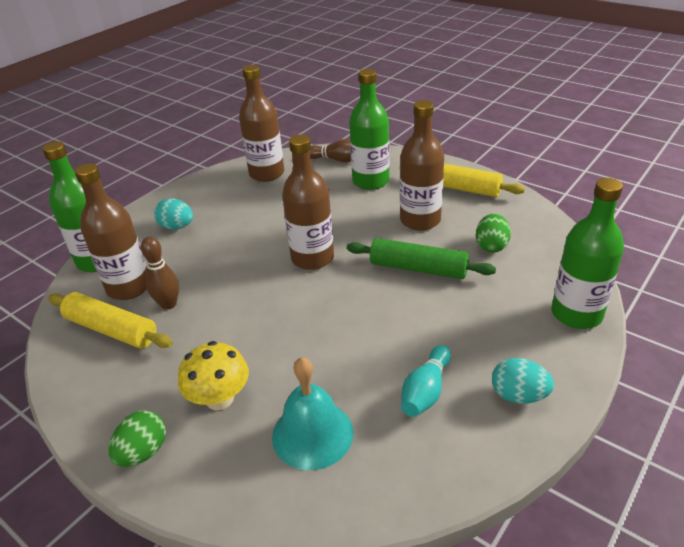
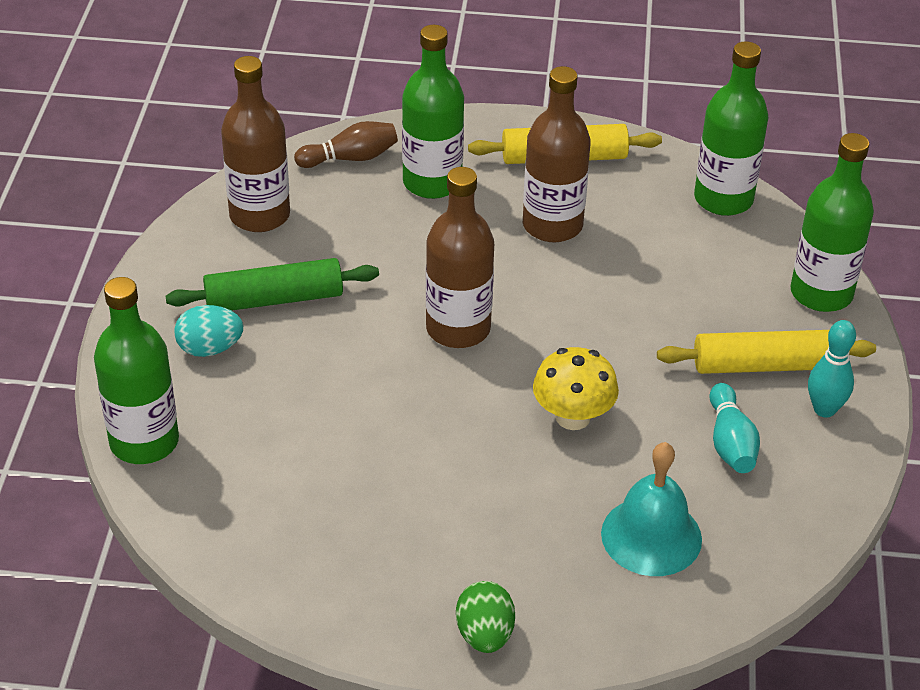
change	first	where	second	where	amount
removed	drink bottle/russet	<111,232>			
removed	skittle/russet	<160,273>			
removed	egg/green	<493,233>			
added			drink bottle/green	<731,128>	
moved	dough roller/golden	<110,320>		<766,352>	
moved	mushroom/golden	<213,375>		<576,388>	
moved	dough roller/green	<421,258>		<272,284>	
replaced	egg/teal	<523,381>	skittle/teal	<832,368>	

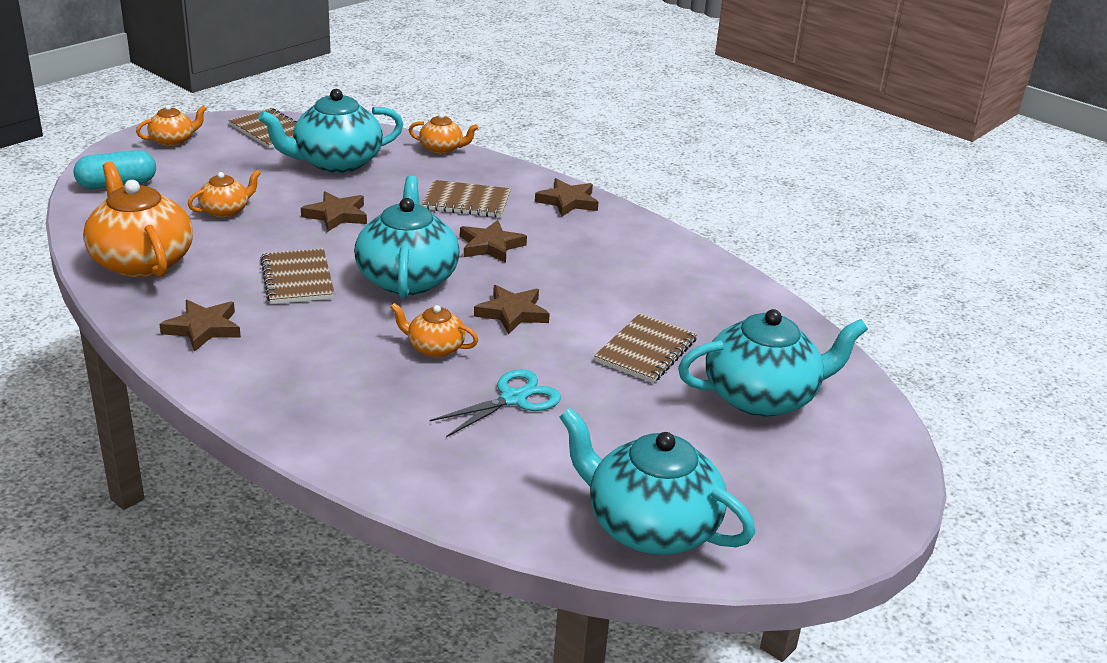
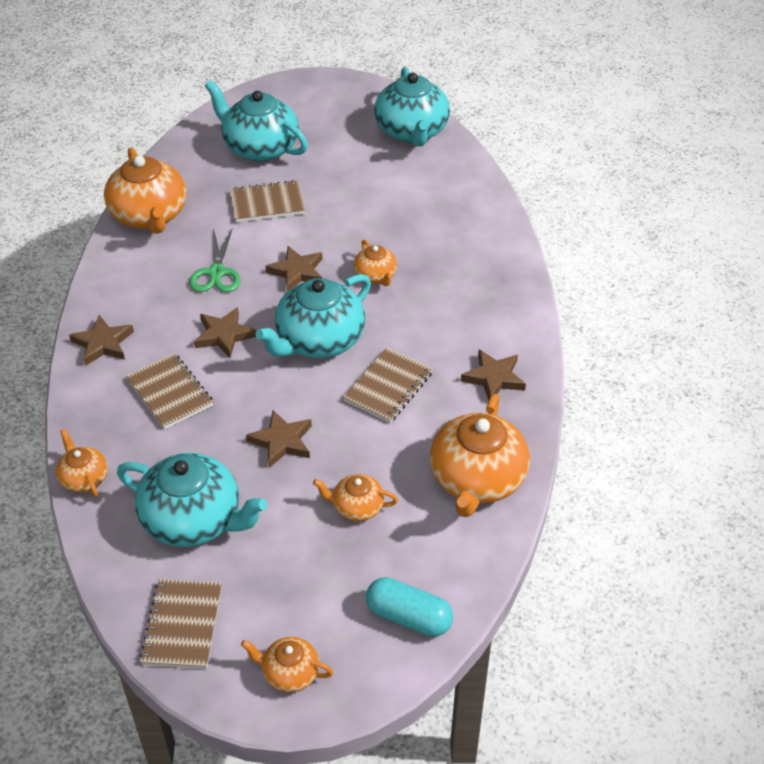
change	first	where	second	where	amount
removed	scissors/teal	<495,403>			
added			teapot/orange	<145,190>	
added			scissors/green	<215,260>	

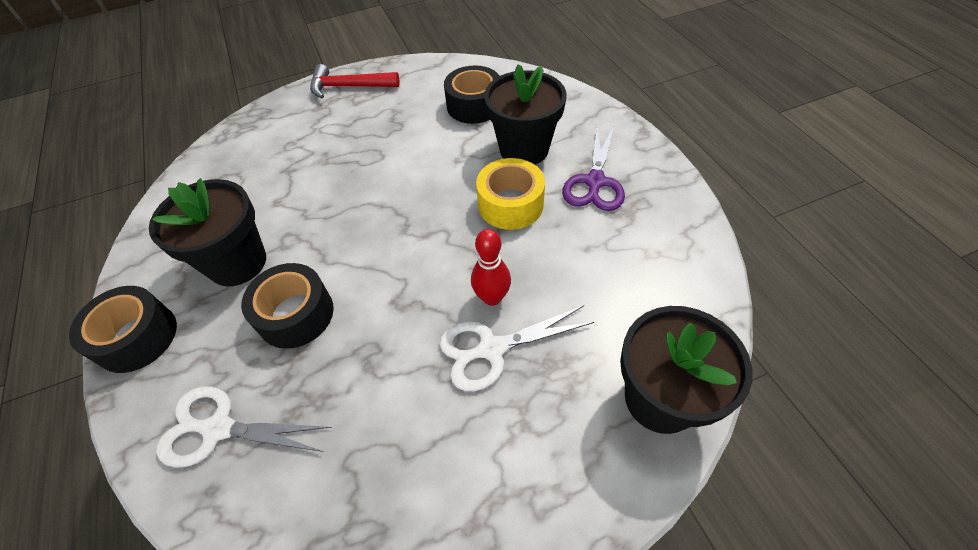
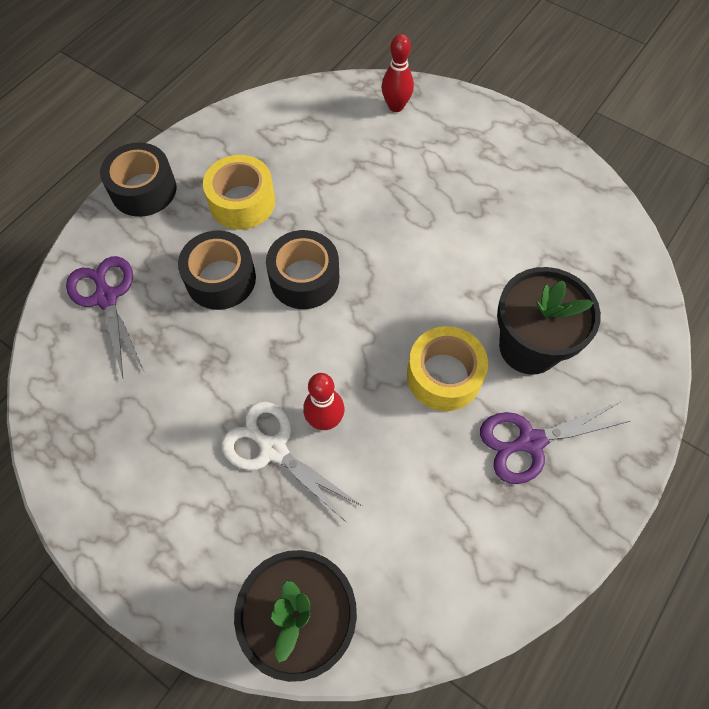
change	first	where	second	where	amount
removed	claw hammer/scarlet	<354,81>			
added			skittle/scarlet	<398,73>	
moved	tape/jet-black	<471,95>		<302,269>	
replaced	plant pot/jet-black	<207,232>	tape/golden	<239,192>	
recoloured	scissors/pure white	<244,427>	scissors/violet	<105,317>	

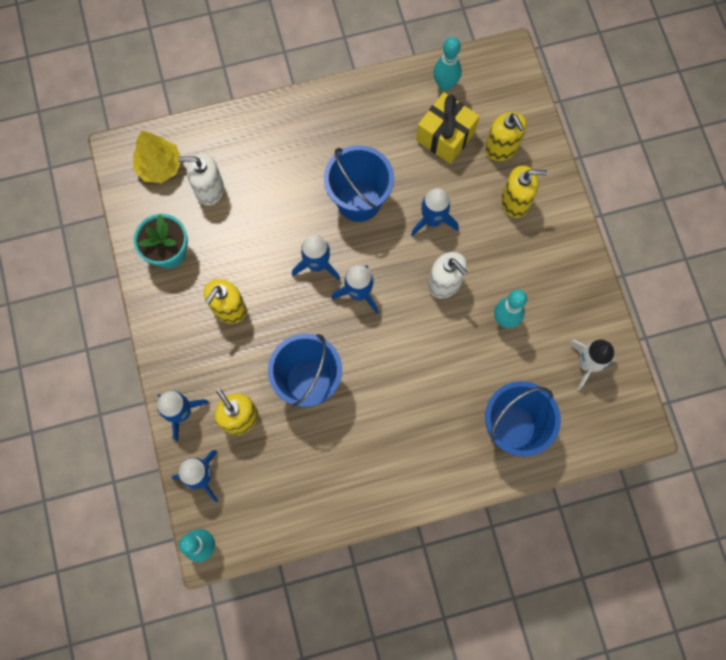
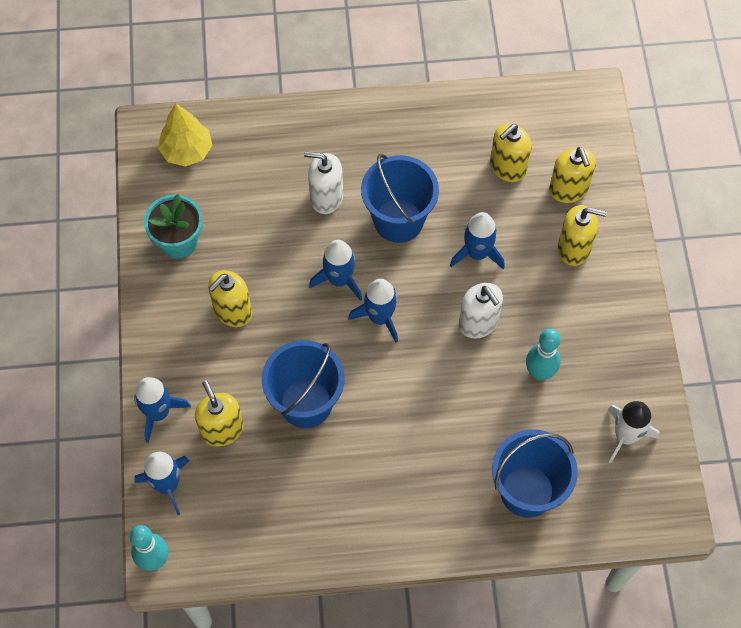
change	first	where	second	where	amount
removed	skittle/teal	<447,64>			
moved	soap dispenser/pure white	<201,179>		<323,183>	
replaced	gift/golden	<448,128>	soap dispenser/golden	<511,153>	

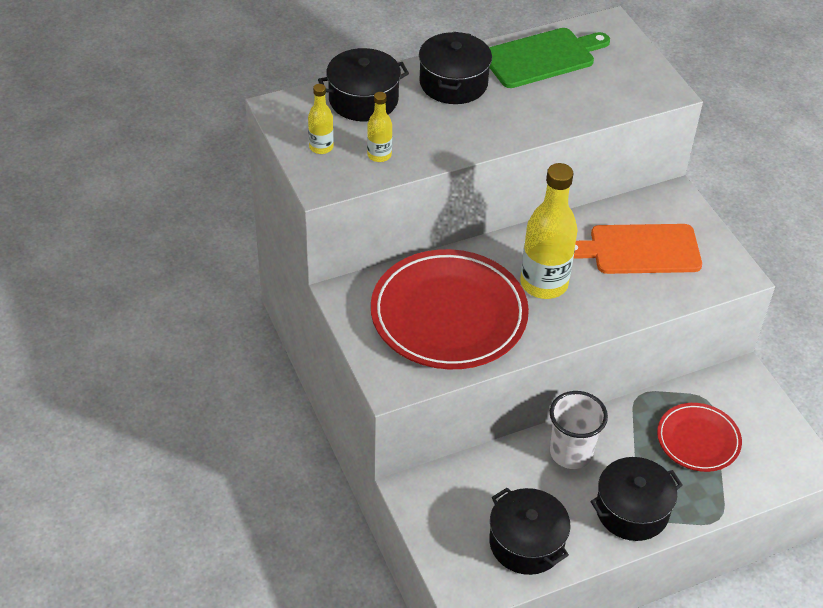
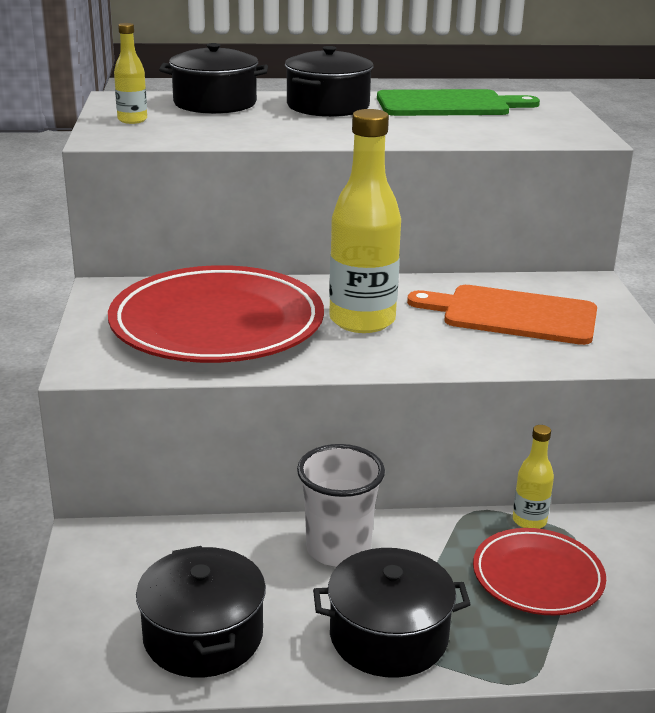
change	first	where	second	where	amount
moved	drink bottle/golden	<379,127>		<533,477>	

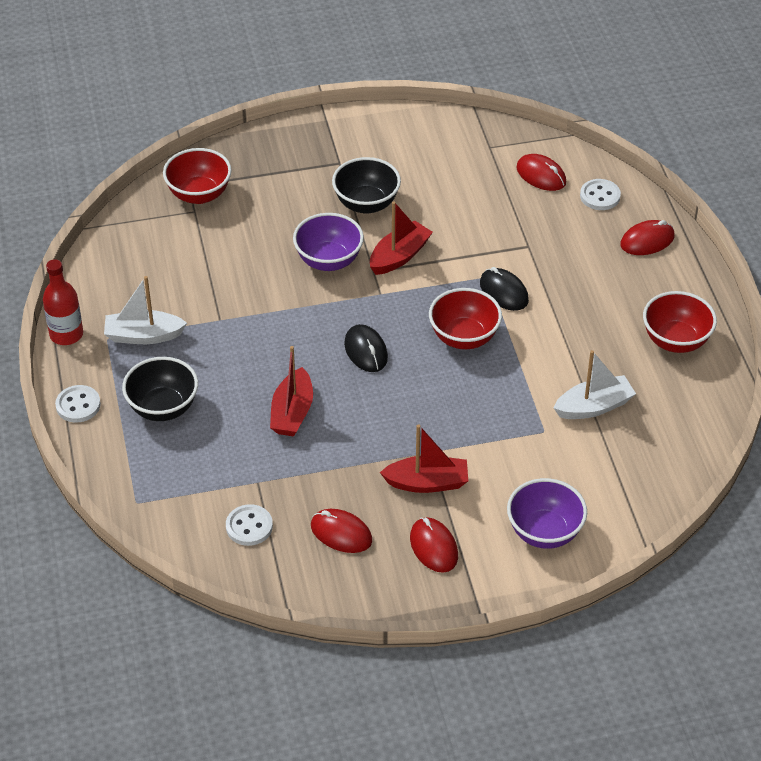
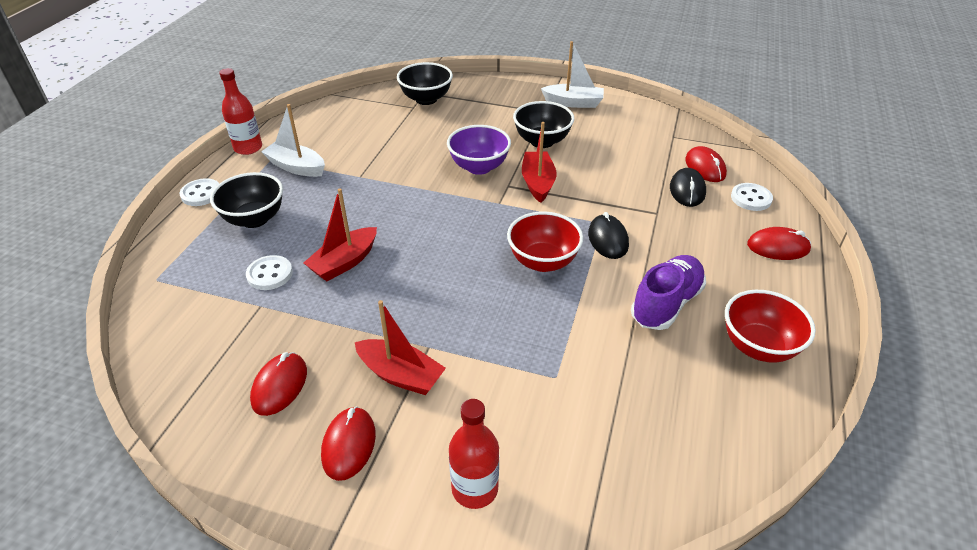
change	first	where	second	where	amount
added			shoe/violet	<668,292>	
moved	shirt button/pure white	<249,525>		<269,272>	
moved	computer mouse/jet-black	<366,348>		<688,187>	
moved	boat/pure white	<595,384>		<572,74>	
replaced	serving bowl/violet	<547,513>	drink bottle/scarlet	<474,454>	
recoloured	serving bowl/scarlet	<197,176>	serving bowl/jet-black	<425,83>	
turned	computer mouse/scarlet	<341,531>		<278,384>	45 degrees clockwise
turned	boat/scarlet	<401,238>		<539,162>	75 degrees counterclockwise

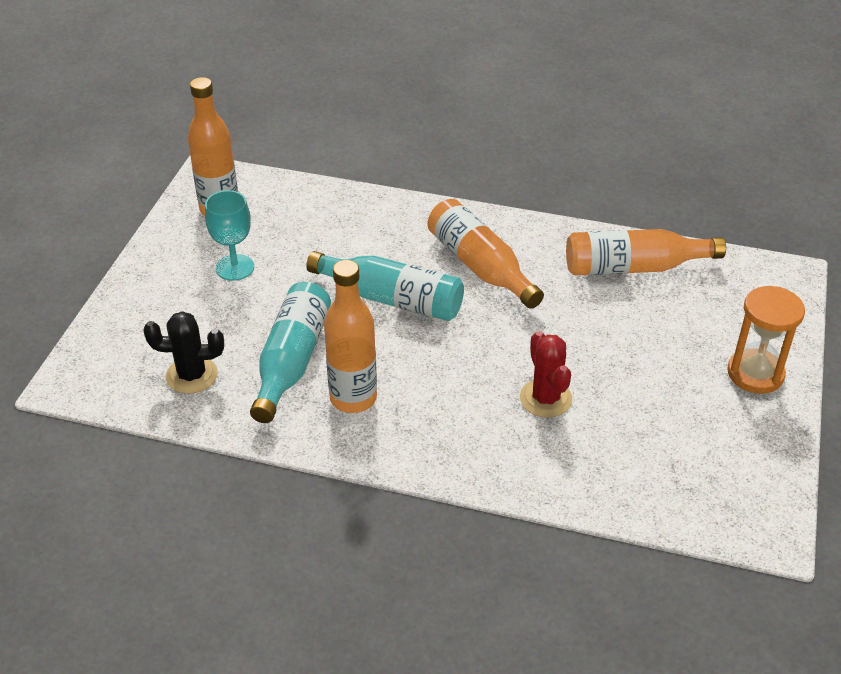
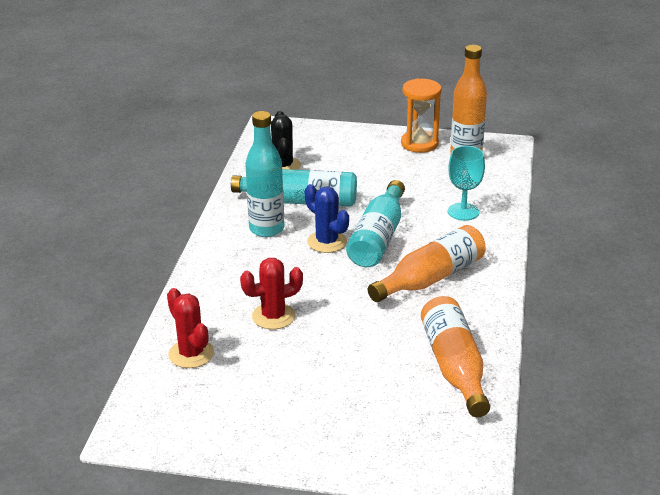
change	first	where	second	where	amount
added			cactus/scarlet	<190,328>	
added			cactus/royal blue	<327,218>	
moved	chalice/teal	<229,235>		<466,183>	
moved	hourglass/orange	<766,339>		<421,115>	
recoloured	drink bottle/orange	<350,336>	drink bottle/teal	<264,174>	

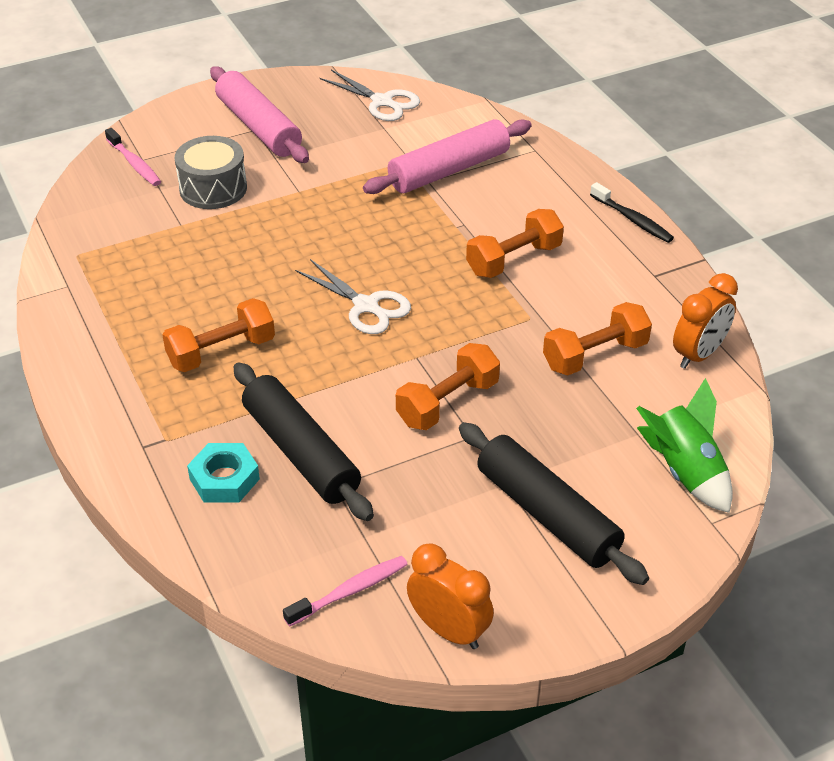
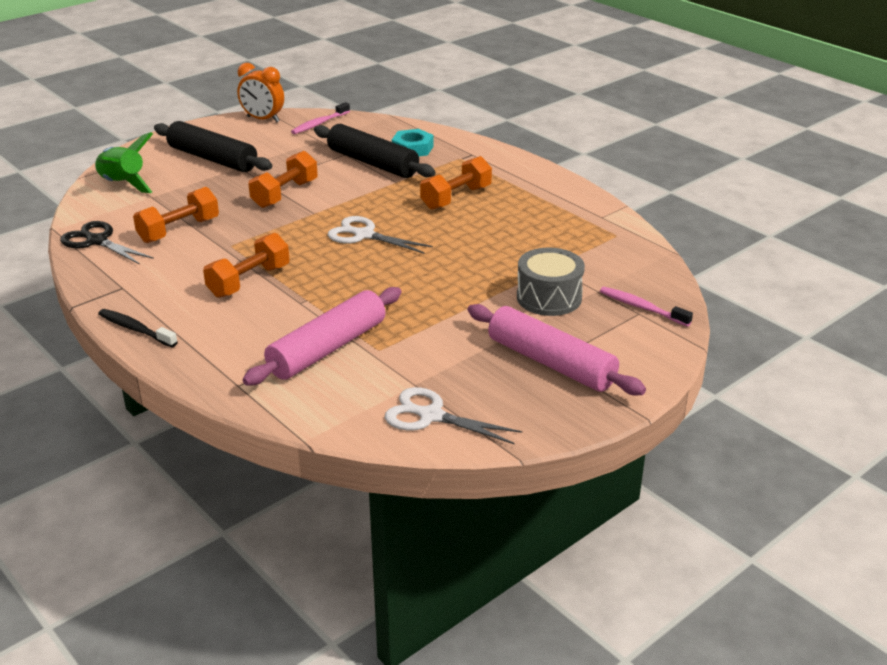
change	first	where	second	where	amount
replaced	clock/orange	<705,321>	scissors/jet-black	<107,243>	

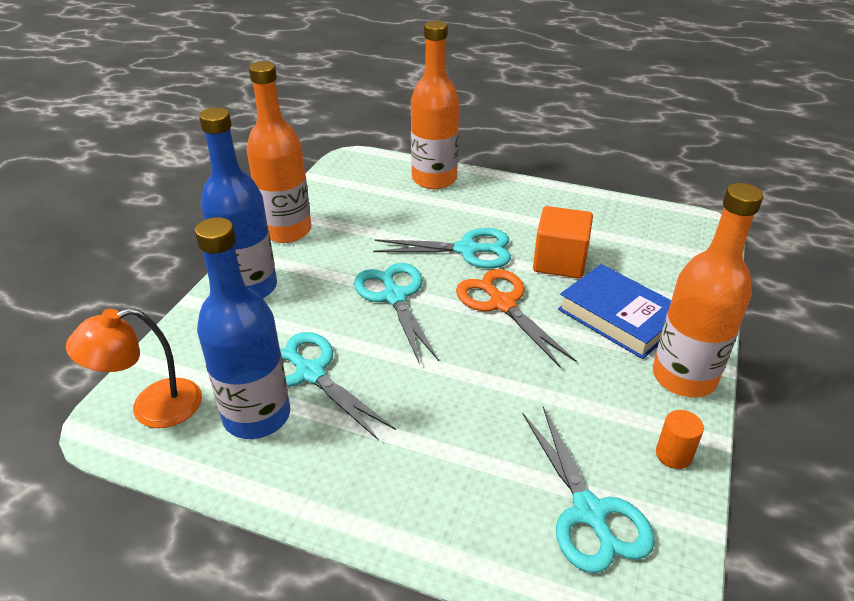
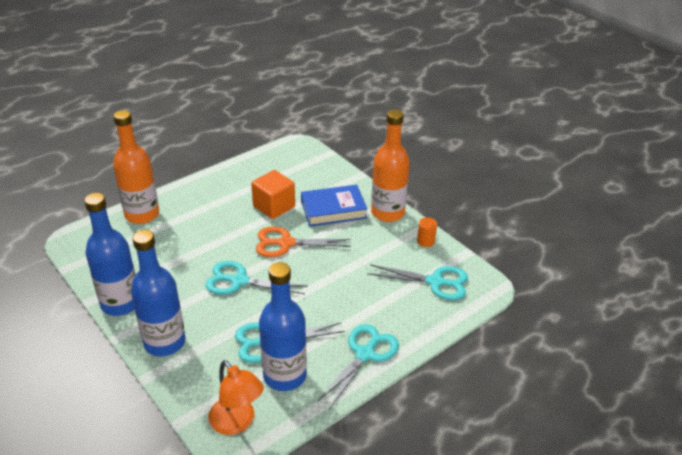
change	first	where	second	where	amount
moved	scissors/teal	<442,248>		<358,366>	
recoloured	drink bottle/orange	<278,152>	drink bottle/royal blue	<110,254>	
turned	desk lamp/orange	<134,368>		<236,397>	45 degrees counterclockwise

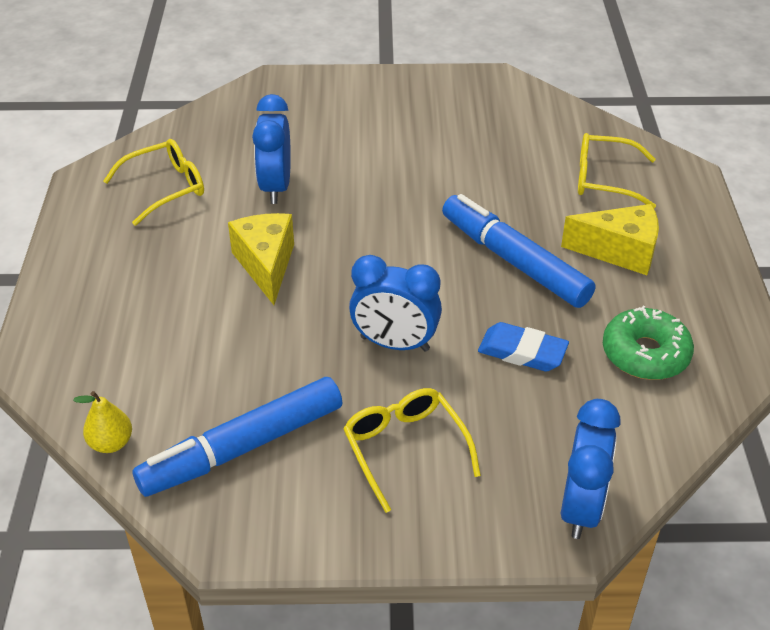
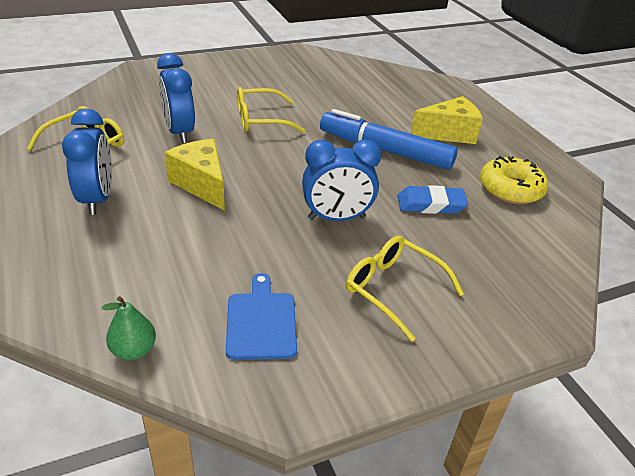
change	first	where	second	where	amount
moved	clock/royal blue	<590,469>		<87,161>	
moved	glasses/golden	<617,170>		<271,110>	
replaced	felt pen/royal blue	<237,437>	chopping board/royal blue	<261,316>	
recoloured	pear fruit/golden	<102,422>	pear fruit/green	<129,328>	
recoloured	glazed donut/green	<648,343>	glazed donut/golden	<514,180>	

